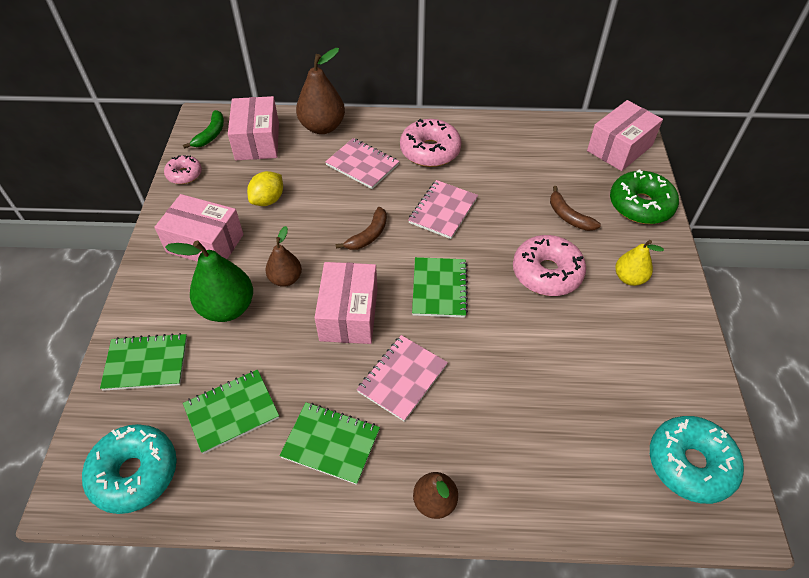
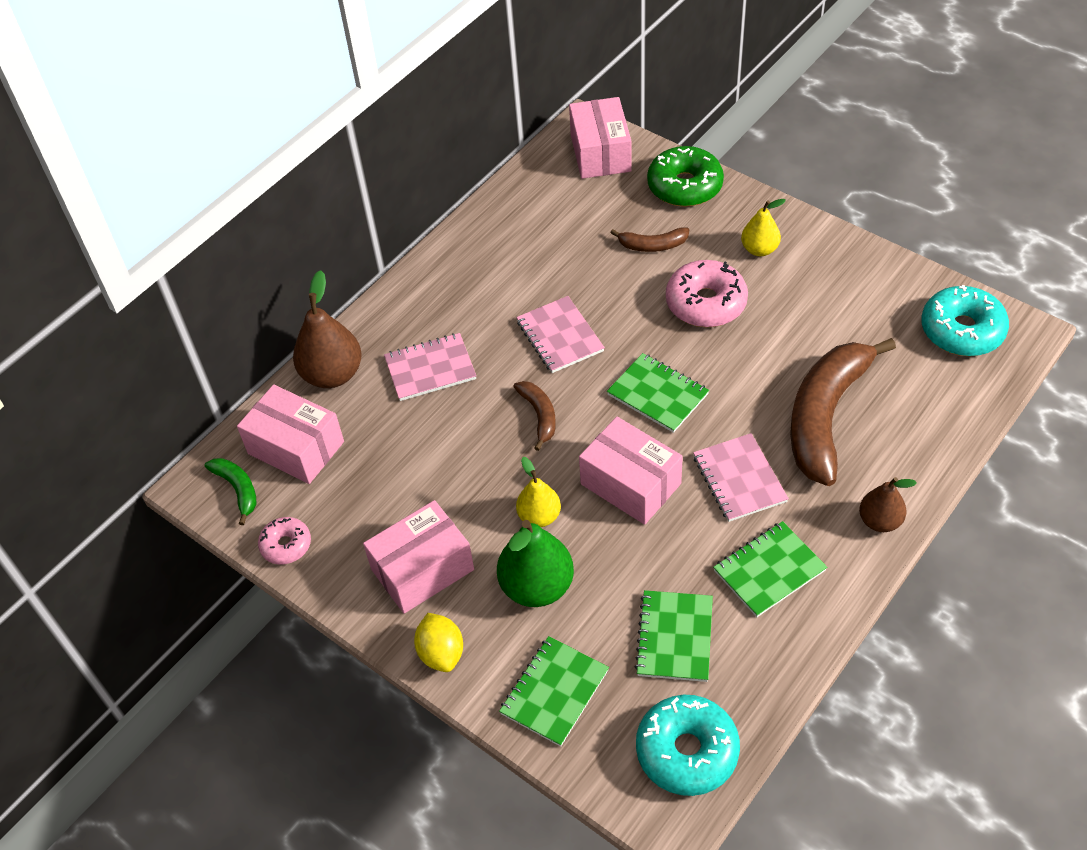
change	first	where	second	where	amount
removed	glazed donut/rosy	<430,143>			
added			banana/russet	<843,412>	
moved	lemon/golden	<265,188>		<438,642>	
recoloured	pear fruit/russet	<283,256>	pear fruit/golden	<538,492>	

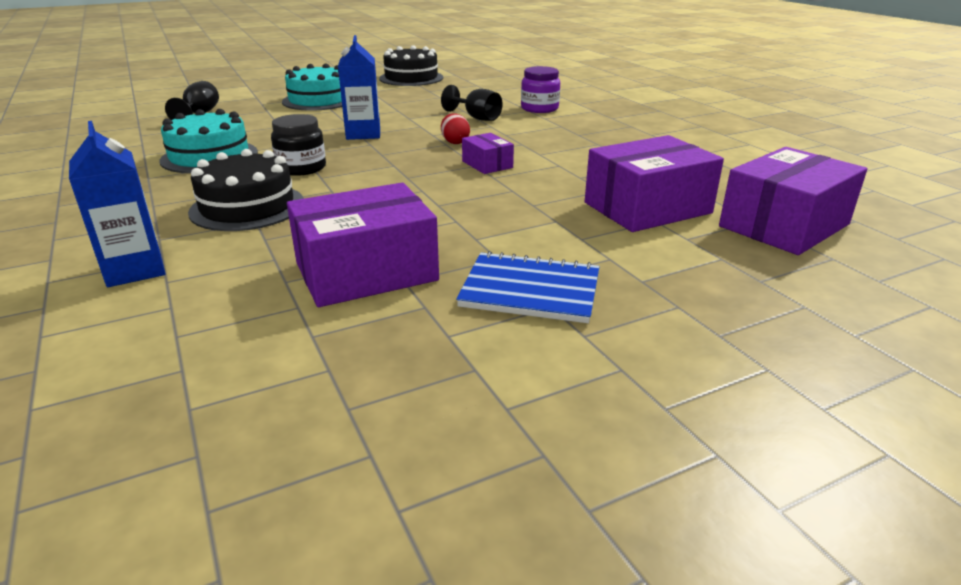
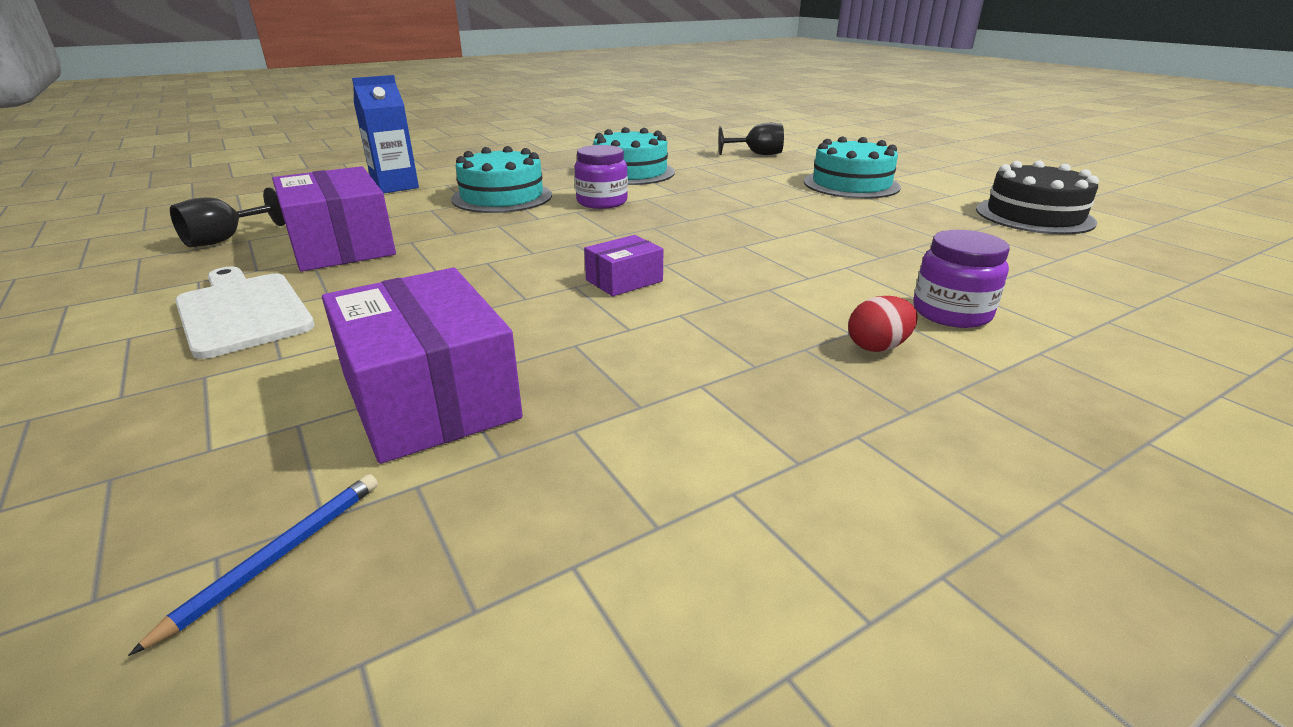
change	first	where	second	where	amount
removed	milk carton/royal blue	<359,87>			
moved	chalice/jet-black	<471,103>		<227,217>	
moved	egg/scarlet	<455,128>		<883,324>	
replaced	notebook/royal blue	<528,287>	chopping board/pure white	<245,313>	
replaced	parcel/violet	<793,201>	pencil/royal blue	<253,565>	
recoloured	layer cake/jet-black	<246,190>	layer cake/teal	<501,179>	
recoloured	jar/jet-black	<298,145>	jar/violet	<601,177>	

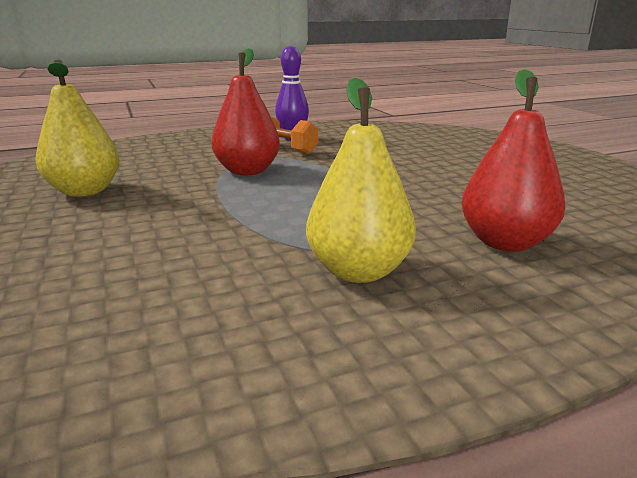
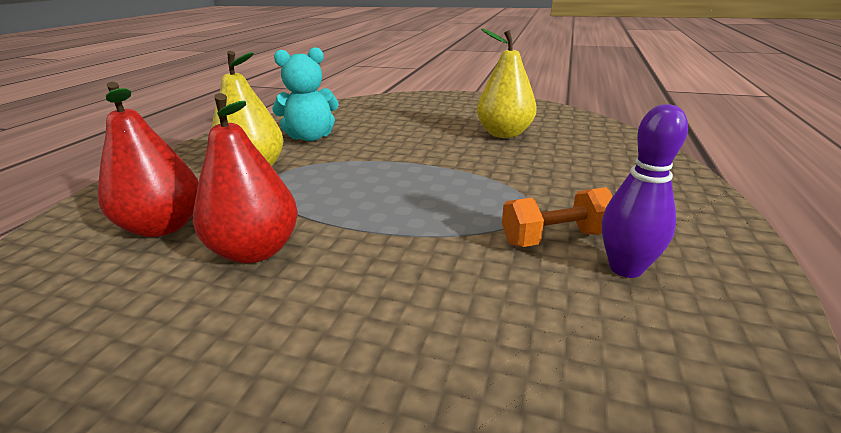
change	first	where	second	where	amount
added			teddy/teal	<305,94>	
moved	pear fruit/scarlet	<245,111>		<245,178>	

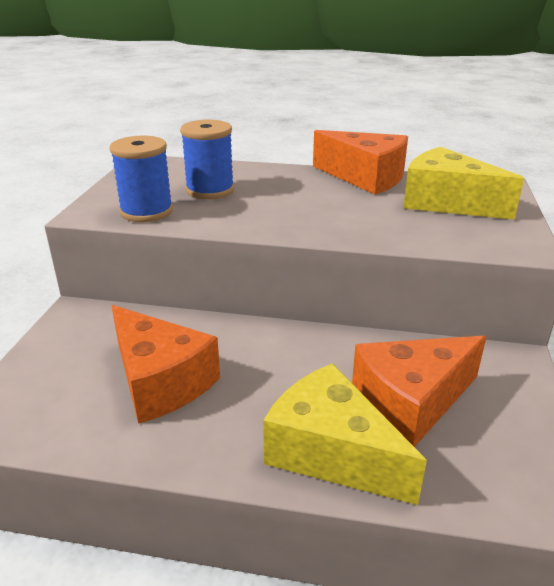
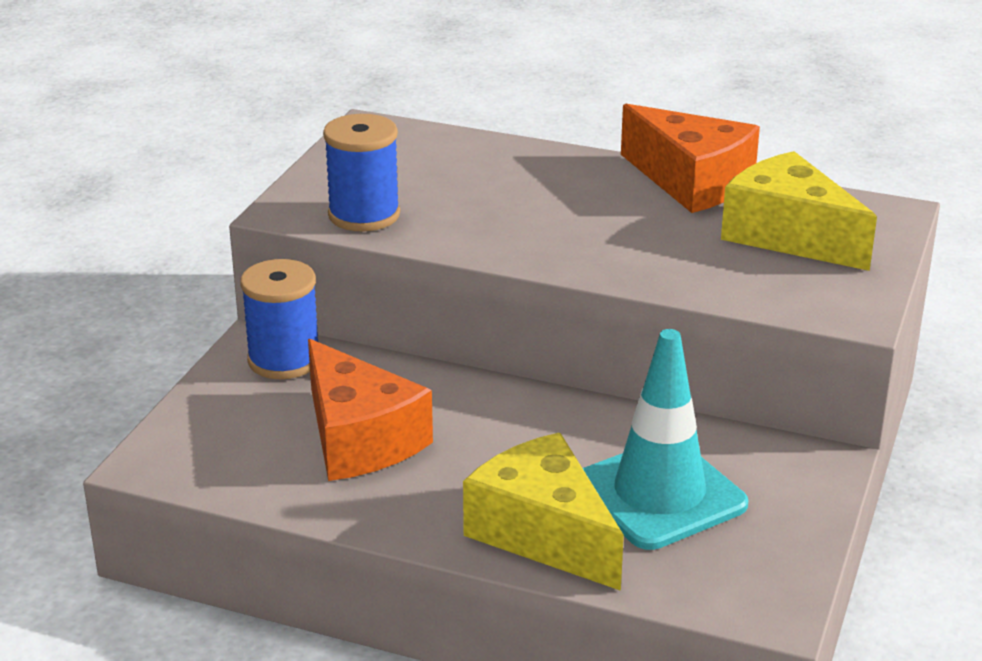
change	first	where	second	where	amount
moved	reel of thread/royal blue	<207,159>		<279,319>	
replaced	cheese/orange	<419,391>	traffic cone/teal	<665,439>	

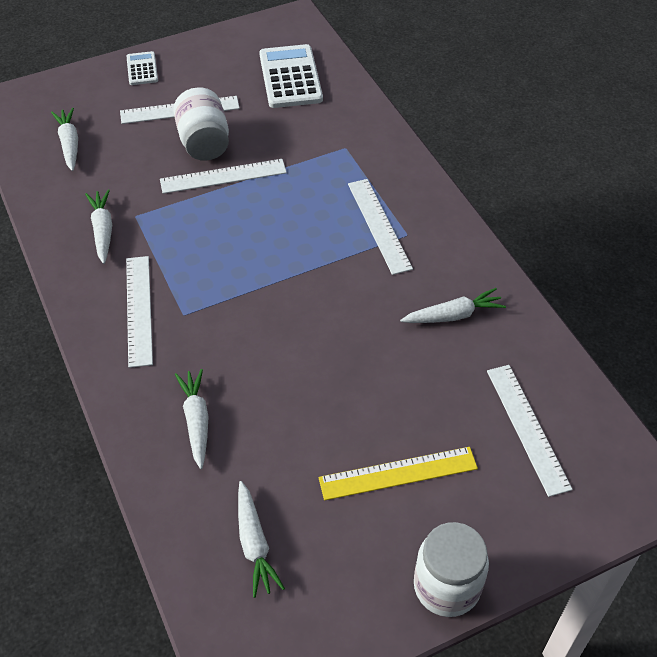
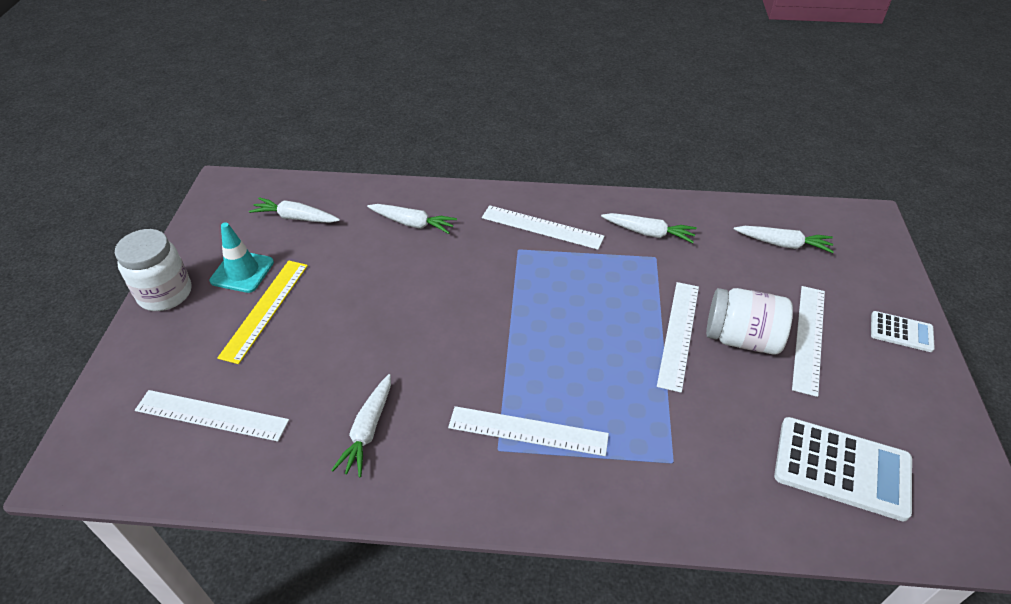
change	first	where	second	where	amount
added			traffic cone/teal	<242,257>	

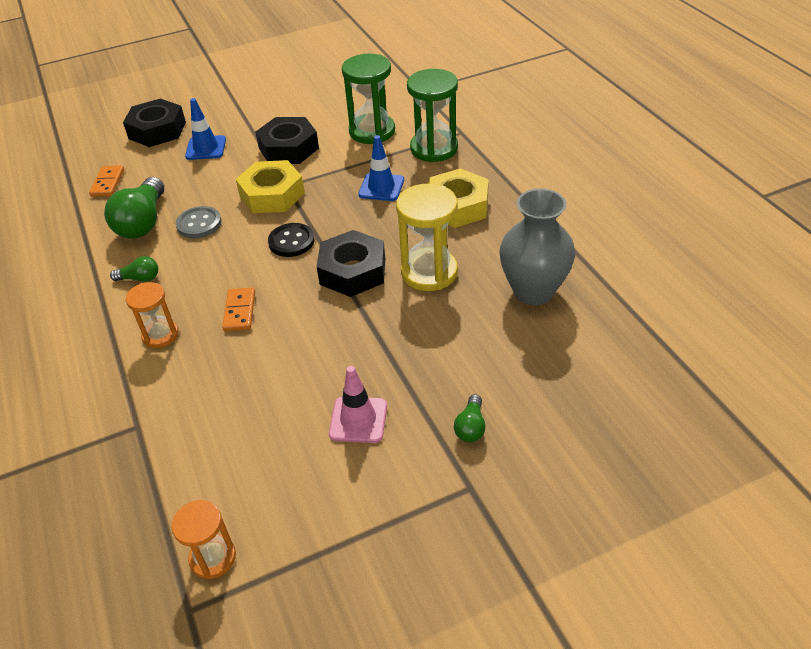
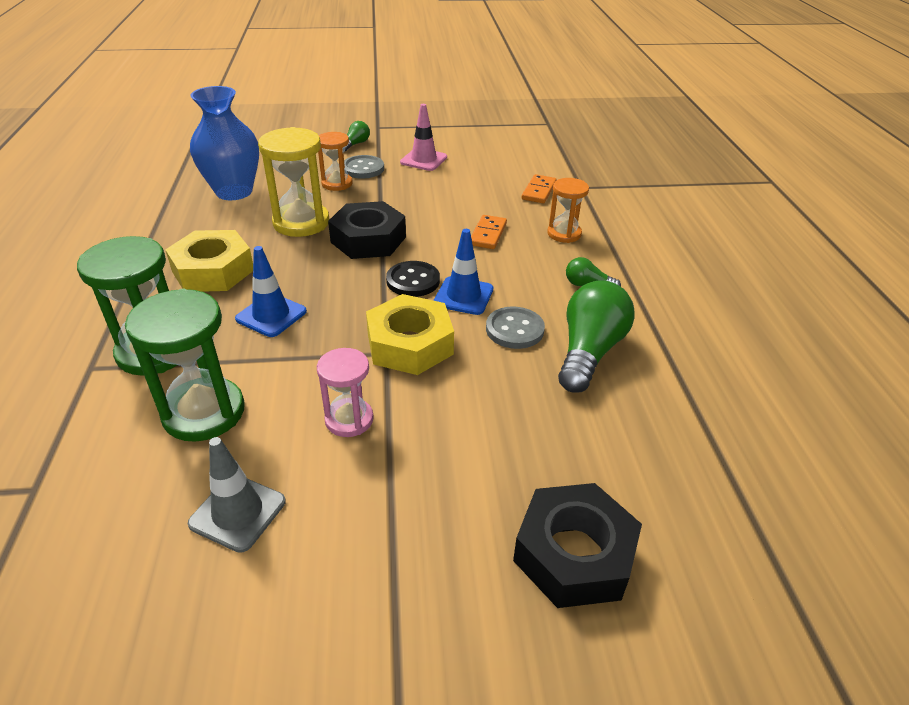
change	first	where	second	where	amount
added			traffic cone/grey	<237,495>	
added			shirt button/grey	<364,167>	
moved	domino tile/orange	<106,181>		<539,188>	
moved	hourglass/orange	<203,539>		<335,161>	
moved	traffic cone/royal blue	<205,129>		<463,272>	
replaced	hex nut/jet-black	<287,140>	hourglass/rosy	<345,392>	
recoloured	flower vase/grey	<537,247>	flower vase/royal blue	<224,143>	

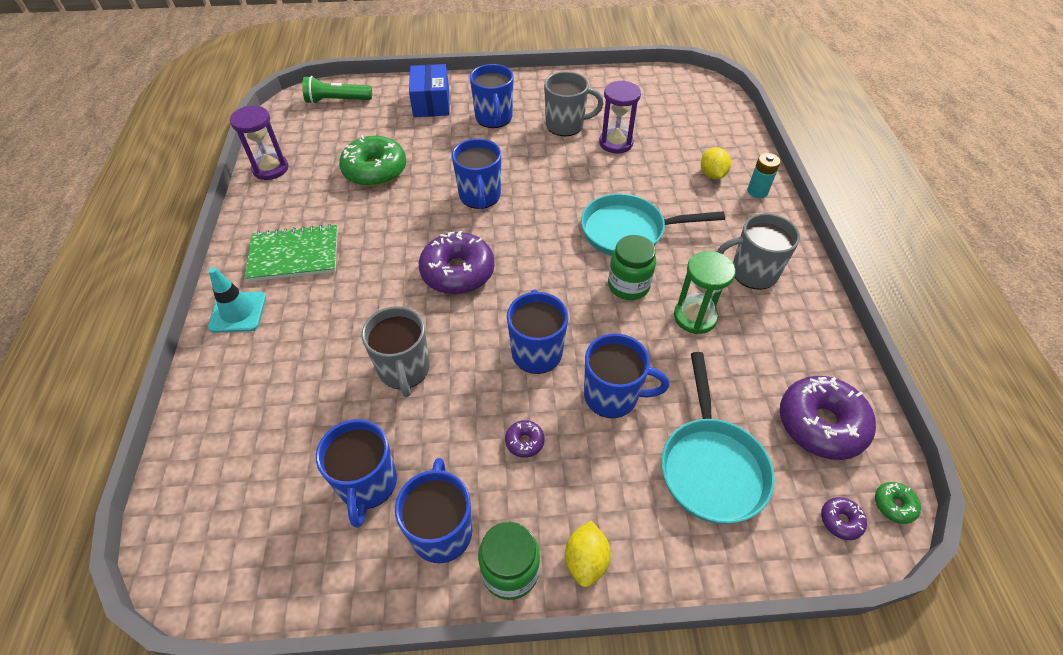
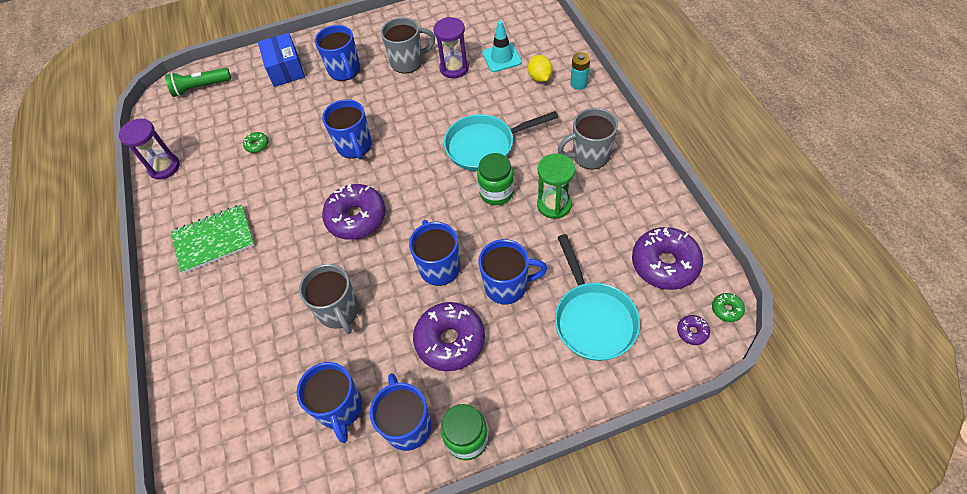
change	first	where	second	where	amount
removed	lemon/golden	<588,554>			
moved	traffic cone/teal	<237,300>		<502,46>	
resized	glazed donut/green	<372,161>		<255,142>	x0.43
resized	glazed donut/violet	<525,439>		<449,336>	x2.30

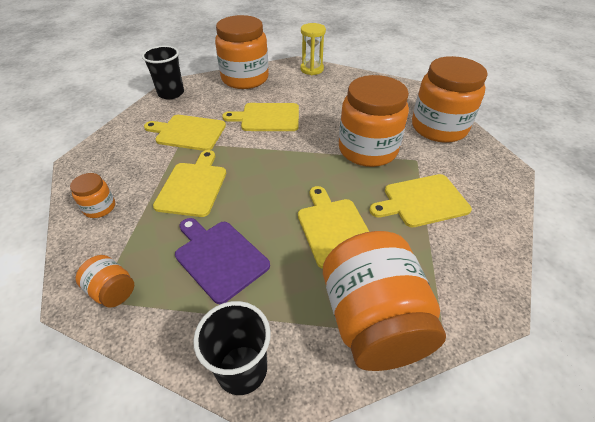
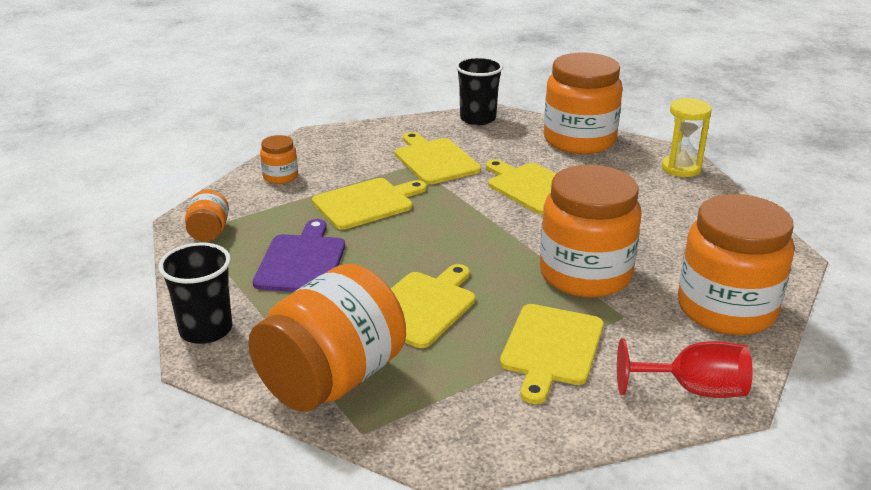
change	first	where	second	where	amount
added			chalice/scarlet	<685,368>	
turned	chopping board/golden	<420,200>		<552,354>	105 degrees counterclockwise

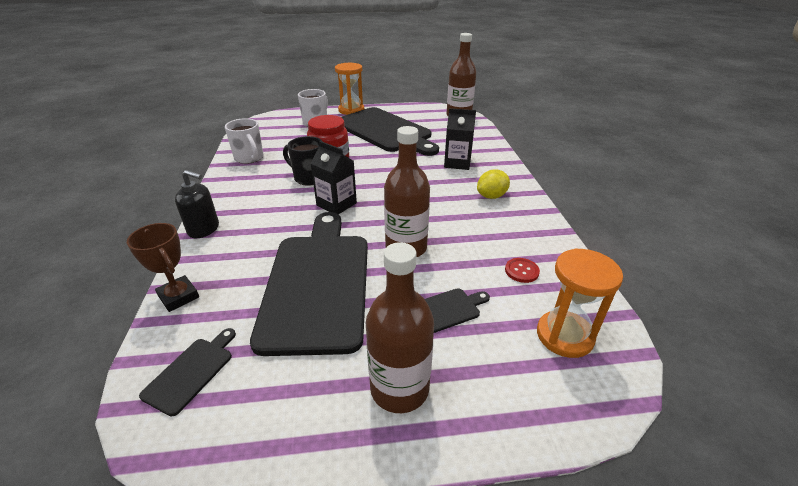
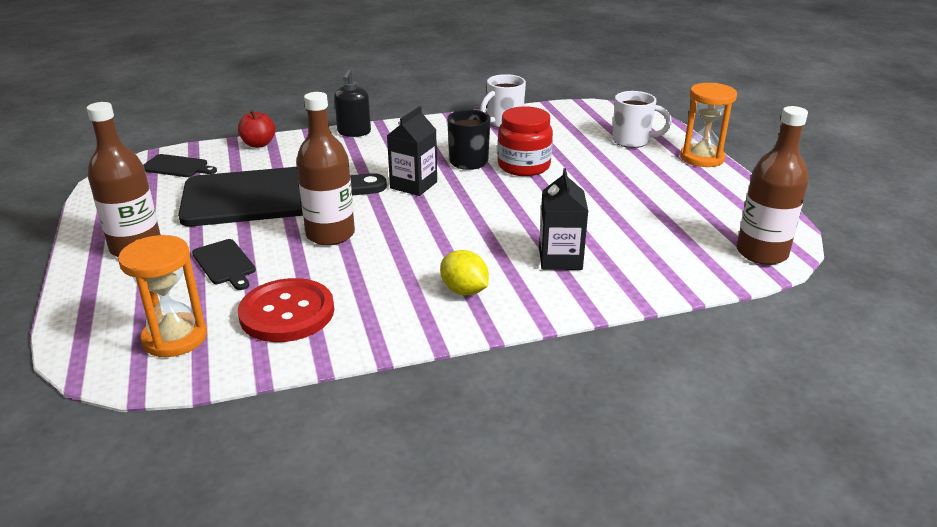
change	first	where	second	where	amount
removed	chopping board/jet-black	<390,131>			
replaced	award cup/russet	<163,267>	apple fruit/scarlet	<257,128>	
resized	shirt button/scarlet	<522,270>		<286,310>	x2.20

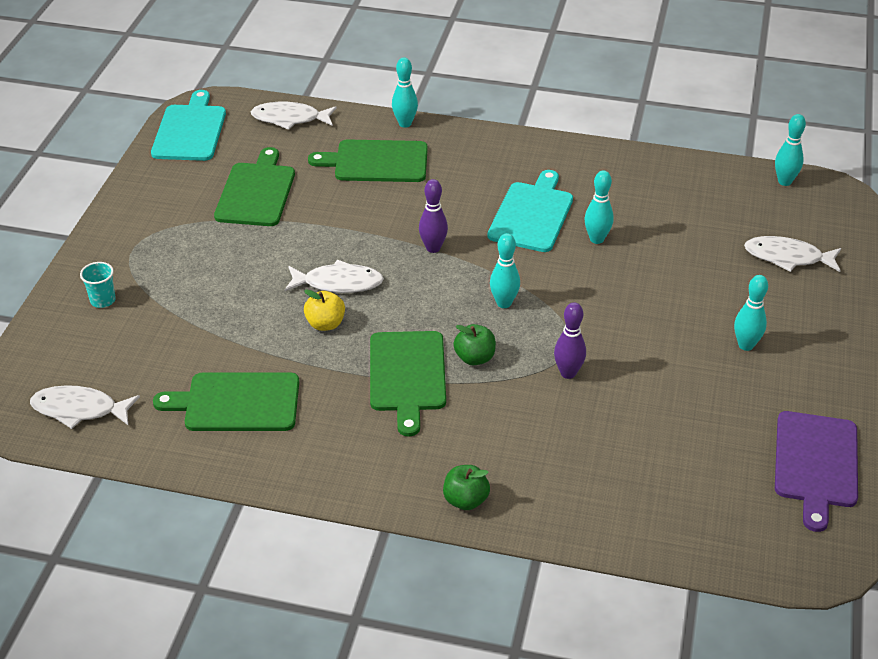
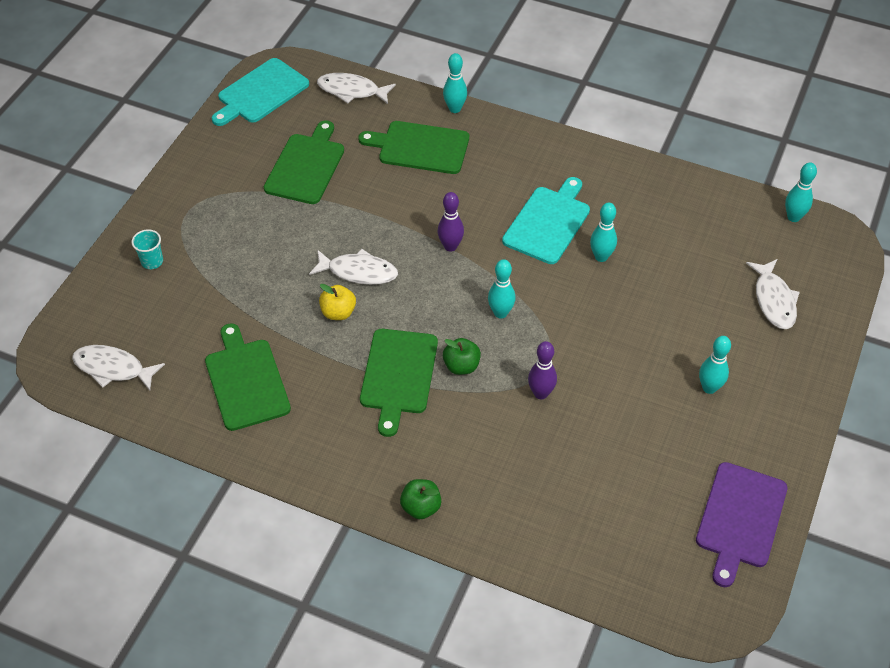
change	first	where	second	where	amount
turned	chopping board/teal	<188,125>		<260,92>	150 degrees counterclockwise
turned	chopping board/green	<226,401>		<248,377>	60 degrees clockwise
turned	fish/pure white	<792,254>		<773,294>	120 degrees counterclockwise

